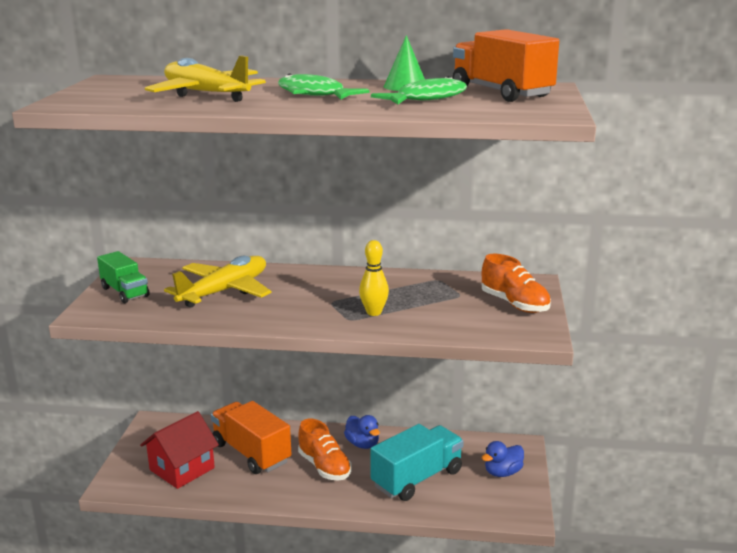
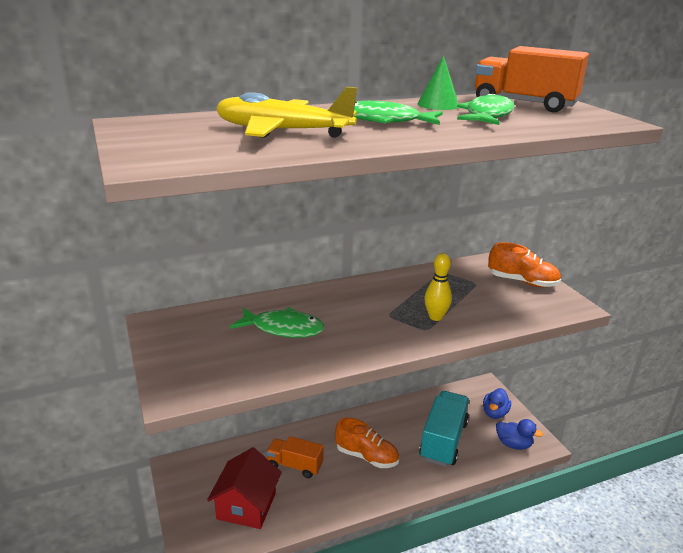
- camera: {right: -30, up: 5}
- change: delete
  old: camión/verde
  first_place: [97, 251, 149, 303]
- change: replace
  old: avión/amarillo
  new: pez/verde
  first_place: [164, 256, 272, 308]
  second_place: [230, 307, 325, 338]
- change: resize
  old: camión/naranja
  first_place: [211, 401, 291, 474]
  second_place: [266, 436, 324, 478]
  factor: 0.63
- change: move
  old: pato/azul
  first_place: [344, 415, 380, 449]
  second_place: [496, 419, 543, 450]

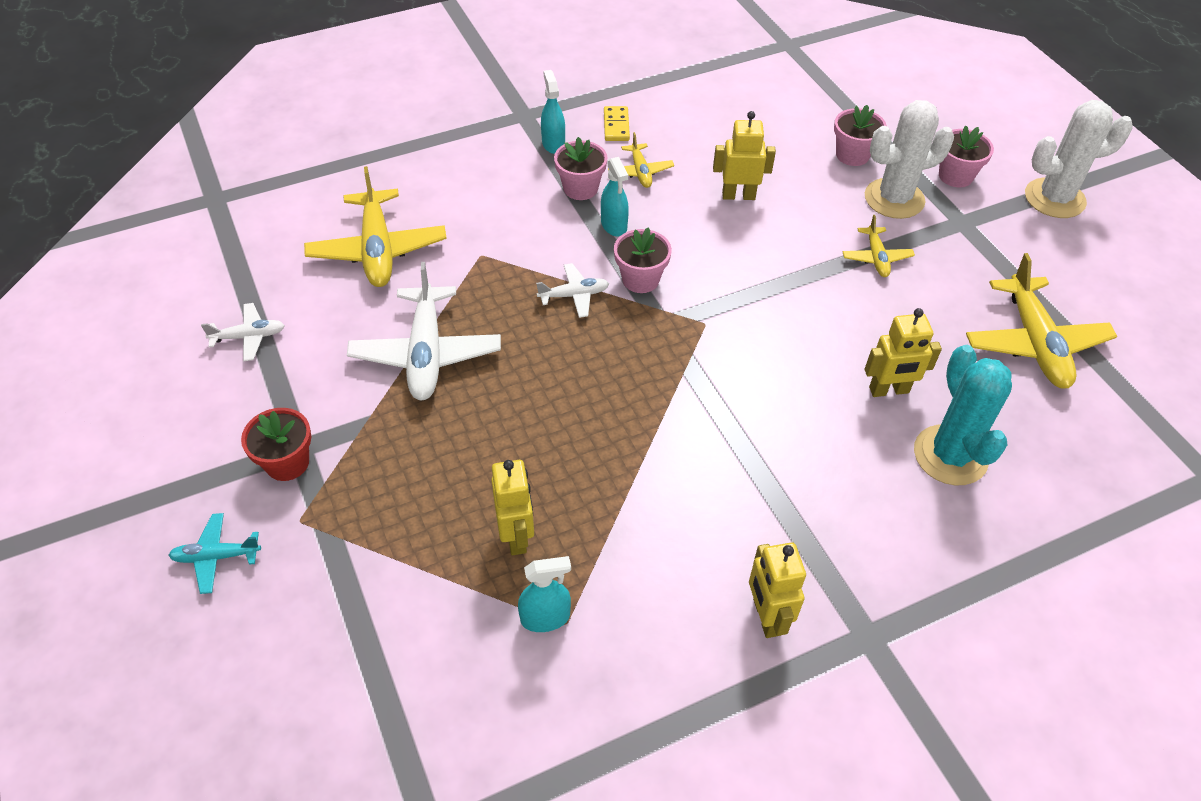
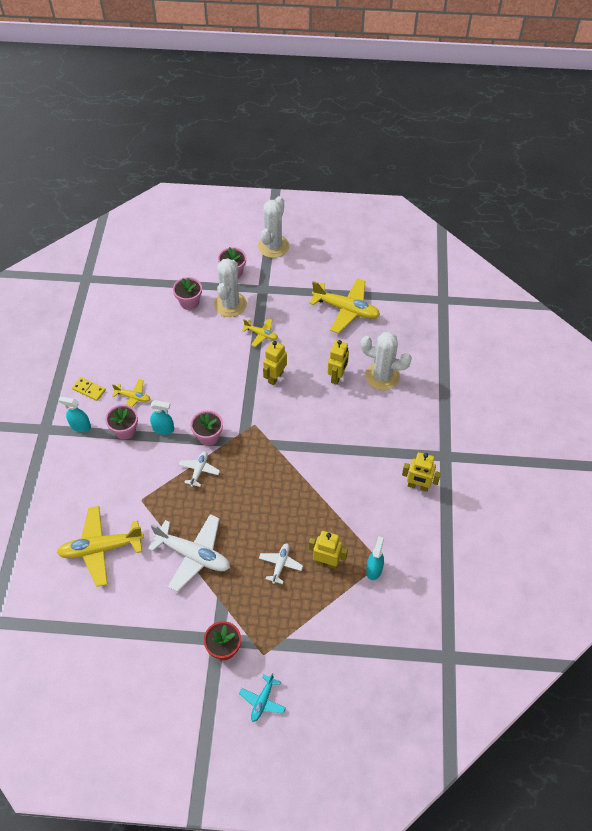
- camera: {right: -60, up: 5}
- change: move
  old: avión/blanco
  first_place: [201, 303, 285, 361]
  second_place: [259, 544, 303, 584]
- change: rotate
  old: avión/amarillo
  first_place: [304, 166, 447, 287]
  second_place: [57, 506, 144, 587]
  degrees: 150
- change: move
  old: robot/amarillo
  first_place: [713, 111, 776, 200]
  second_place: [263, 341, 287, 385]
- change: recolor
  old: cactus/turquesa
  new: cactus/blanco
  first_place: [914, 345, 1012, 486]
  second_place: [361, 332, 412, 390]

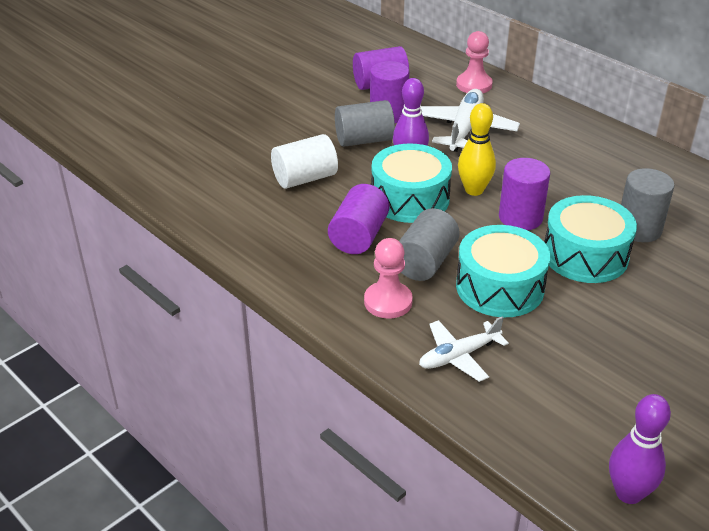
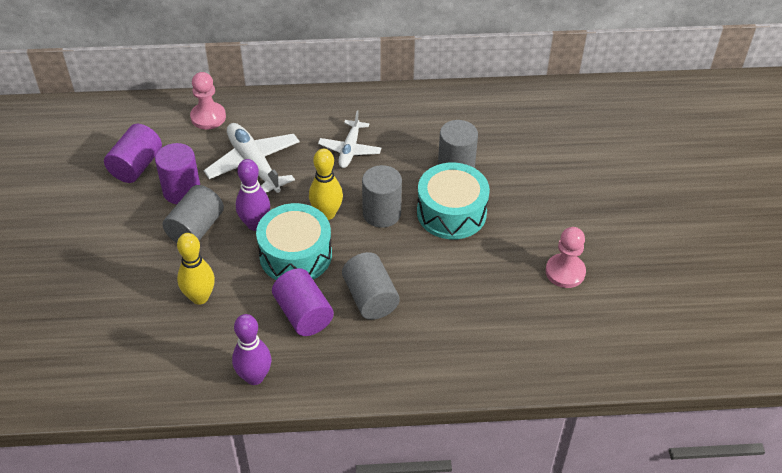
- camera: {right: -50, up: 10}
- change: replace
  old: cilindro/blanco
  new: bolo/amarillo
  first_place: [271, 134, 338, 189]
  second_place: [177, 233, 215, 305]
- change: move
  old: peón/rosa
  first_place: [364, 238, 413, 319]
  second_place: [546, 227, 586, 288]
- change: move
  old: avión/blanco
  first_place: [419, 316, 509, 382]
  second_place: [318, 110, 381, 168]
- change: delete
  old: tambor/turquesa
  first_place: [456, 225, 550, 317]
- change: recolor
  old: cilindro/morado
  new: cilindro/gris
  first_place: [499, 158, 550, 230]
  second_place: [362, 165, 402, 228]
- change: move
  old: bolo/morado
  first_place: [609, 394, 671, 504]
  second_place: [232, 314, 271, 385]

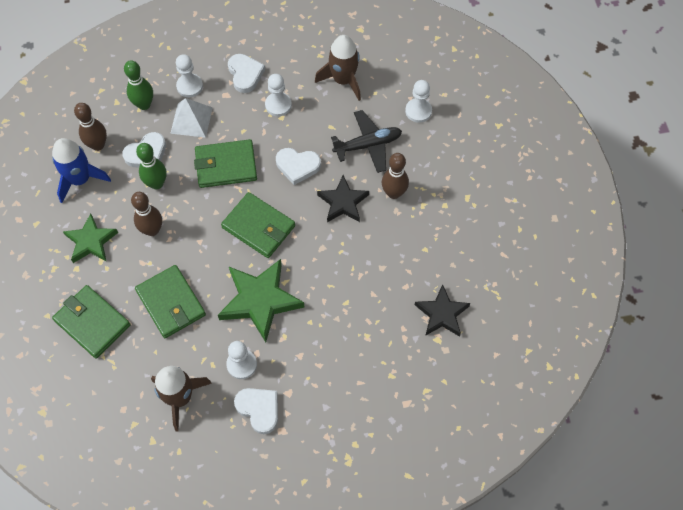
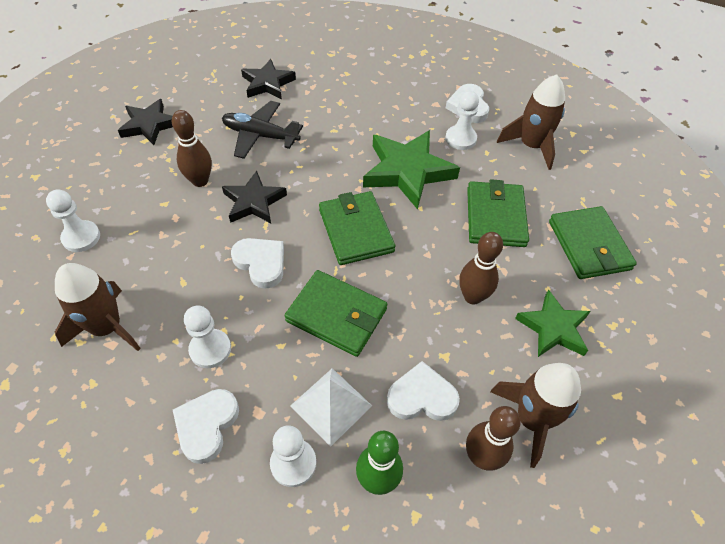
- camera: {right: -145, up: -10}
- change: recolor
  old: cohete/azul
  new: cohete/marrón
  first_place: [52, 138, 111, 203]
  second_place: [490, 363, 581, 468]
- change: delete
  old: bolo/verde
  first_place: [136, 143, 167, 189]
- change: move
  old: avión/negro
  first_place: [331, 110, 402, 173]
  second_place: [222, 101, 303, 159]
- change: insert
  new: estrella/negro
  second_place: [118, 99, 173, 145]

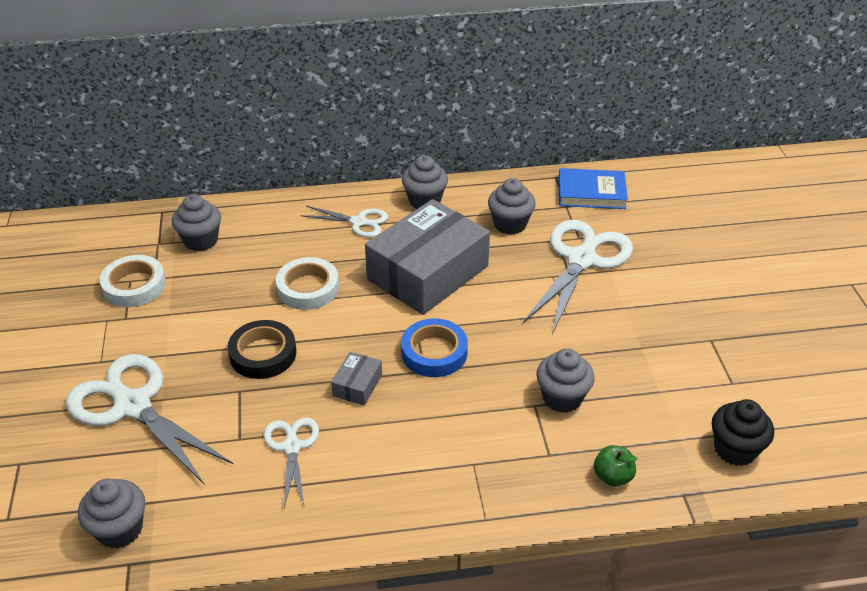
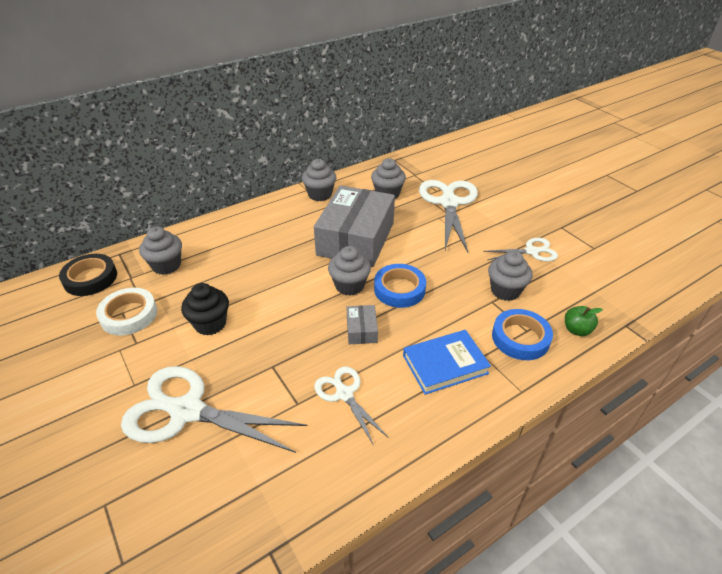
- camera: {right: -25, up: 0}
- change: move
  old: magdalena/gris
  first_place: [78, 478, 145, 549]
  second_place: [328, 246, 371, 296]
- change: move
  old: cinta adhesiva/negro
  first_place: [227, 320, 296, 379]
  second_place: [59, 254, 117, 296]
- change: delete
  old: cinta adhesiva/blanco
  first_place: [276, 257, 339, 310]
- change: move
  old: tijeras/blanco
  first_place: [300, 206, 388, 237]
  second_place: [483, 238, 558, 261]
- change: move
  old: libro/azul
  first_place: [558, 168, 628, 209]
  second_place: [403, 330, 491, 395]
- change: move
  old: magdalena/negro
  first_place: [712, 399, 774, 466]
  second_place: [181, 283, 229, 335]
- change: insert
  new: cinta adhesiva/azul
  second_place: [492, 309, 553, 360]

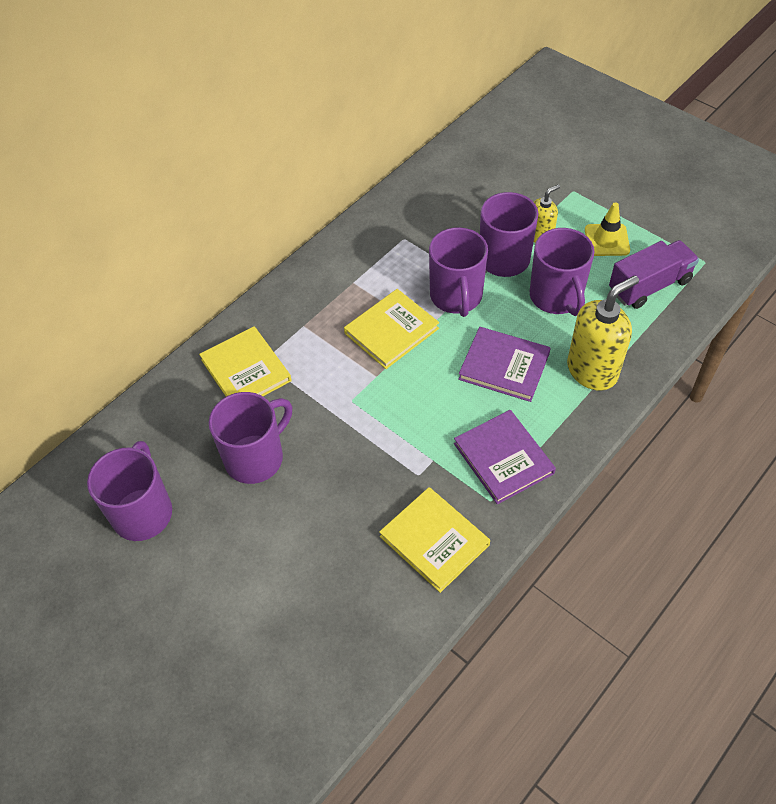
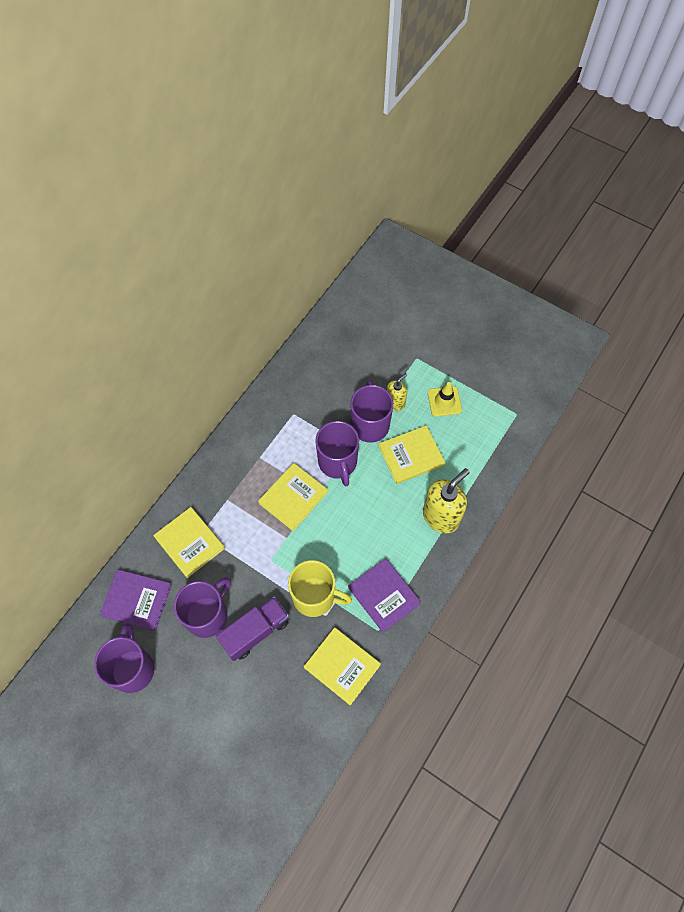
- camera: {right: -10, up: 10}
- change: move
  old: libro/morado
  first_place: [458, 327, 551, 402]
  second_place: [100, 569, 172, 631]
- change: replace
  old: taza/morado
  new: libro/amarillo
  first_place: [530, 228, 595, 316]
  second_place: [378, 425, 445, 484]
- change: move
  old: camión/morado
  first_place: [609, 240, 699, 309]
  second_place: [216, 597, 289, 661]
- change: insert
  new: taza/amarillo
  second_place: [288, 560, 352, 617]

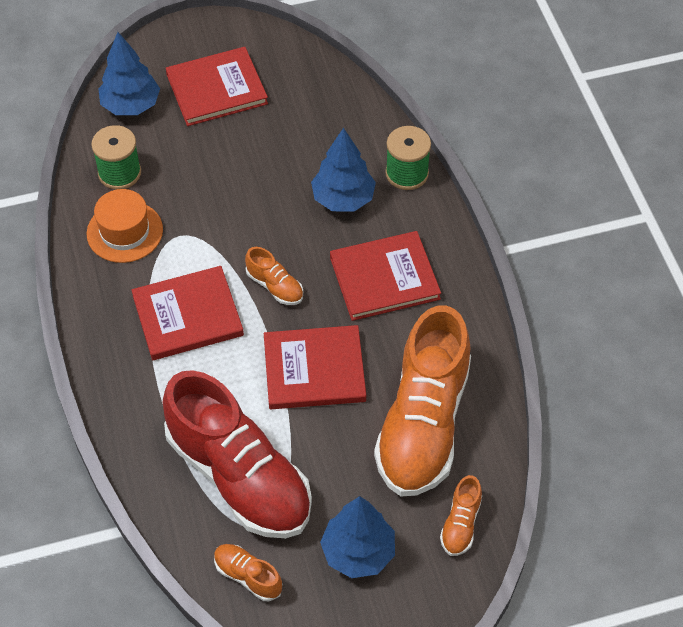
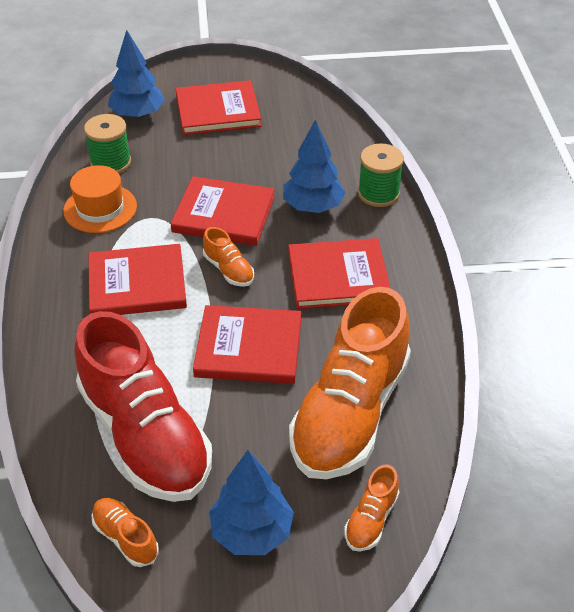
- camera: {right: 10, up: -10}
- change: insert
  new: libro/rojo
  second_place: [171, 176, 275, 246]

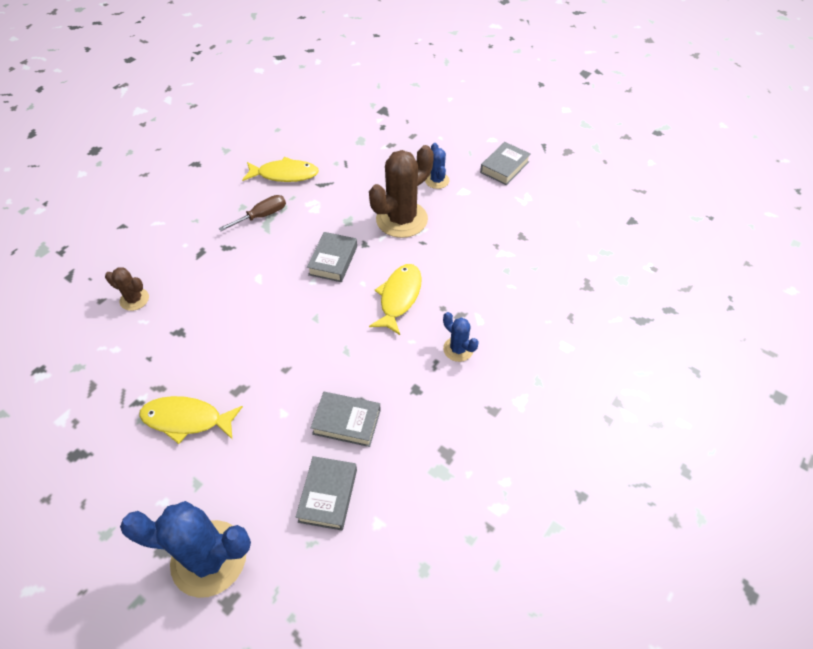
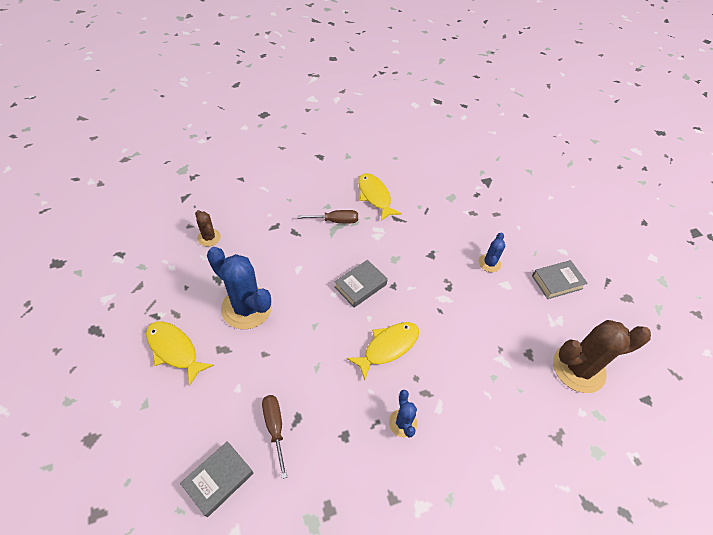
- camera: {right: 30, up: 0}
- change: move
  old: cactus/azul
  first_place: [120, 501, 251, 598]
  second_place: [207, 247, 272, 329]
- change: rotate
  old: pez/amarillo
  first_place: [242, 157, 319, 182]
  second_place: [358, 173, 402, 221]
  degrees: -150
- change: replace
  old: libro/gris
  new: destornillador/marrón
  first_place: [311, 392, 381, 447]
  second_place: [262, 395, 287, 479]
- change: move
  old: cactus/marrón
  first_place: [369, 145, 434, 238]
  second_place: [553, 320, 651, 393]

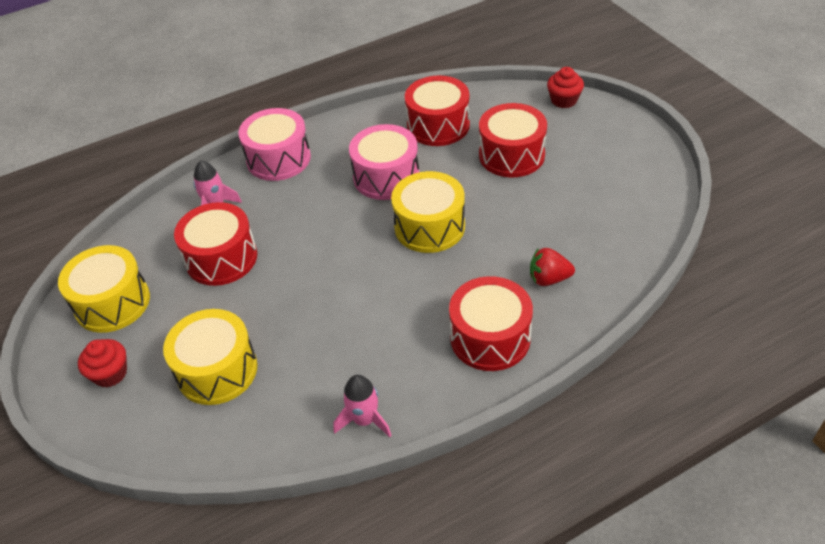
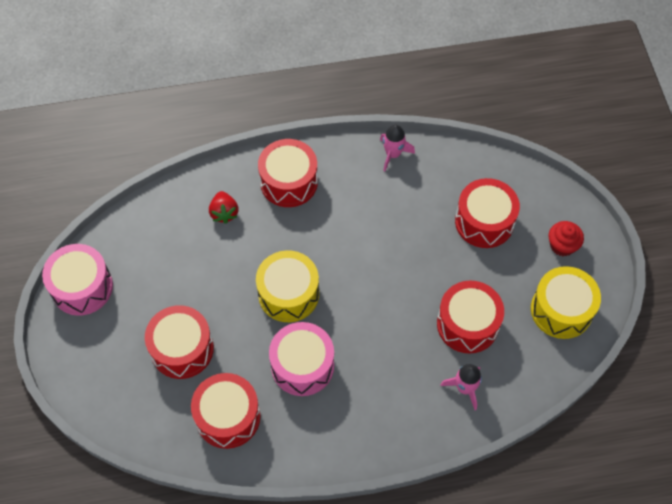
- camera: {right: -165, up: 15}
- change: recolor
  old: tambor/amarillo
  new: tambor/rojo
  first_place: [163, 309, 257, 405]
  second_place: [455, 178, 520, 248]
- change: move
  old: tambor/rosa
  first_place: [239, 108, 311, 181]
  second_place: [42, 244, 113, 316]
- change: rotate
  old: fresa/rojo
  first_place: [530, 248, 575, 286]
  second_place: [209, 191, 239, 224]
  degrees: 60
- change: delete
  old: magdalena/rojo
  first_place: [547, 67, 584, 108]

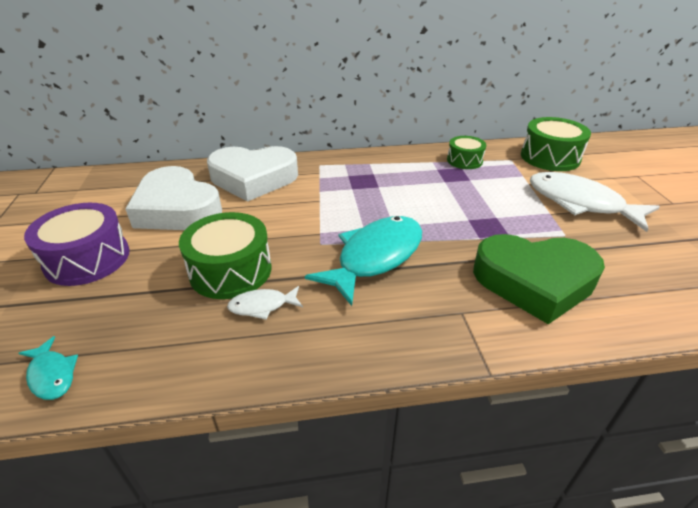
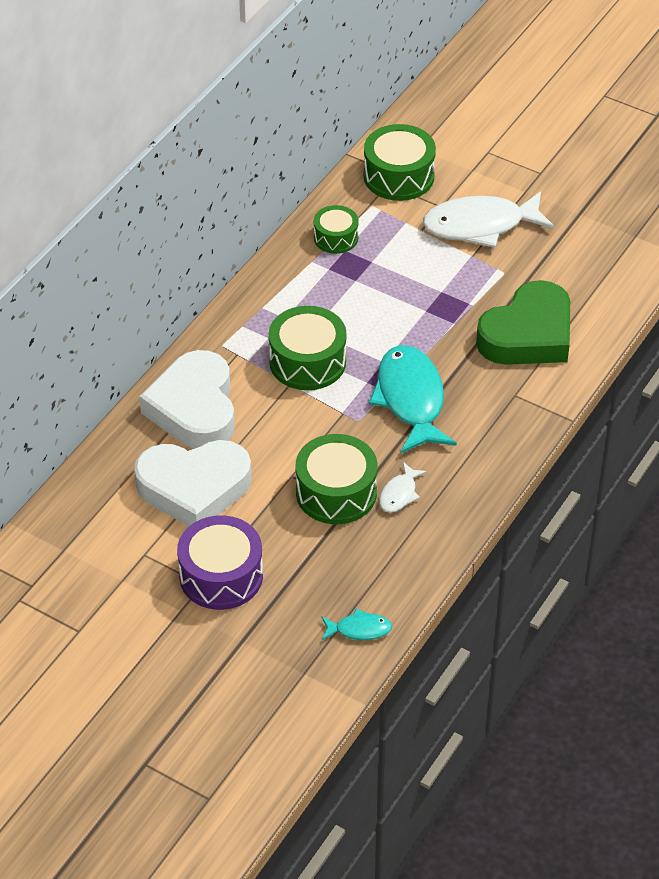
- camera: {right: -50, up: 10}
- change: rotate
  old: corazón/blanco
  first_place: [207, 146, 298, 202]
  second_place: [139, 350, 235, 449]
  degrees: 135
- change: insert
  new: tambor/verde
  second_place: [269, 306, 347, 390]

